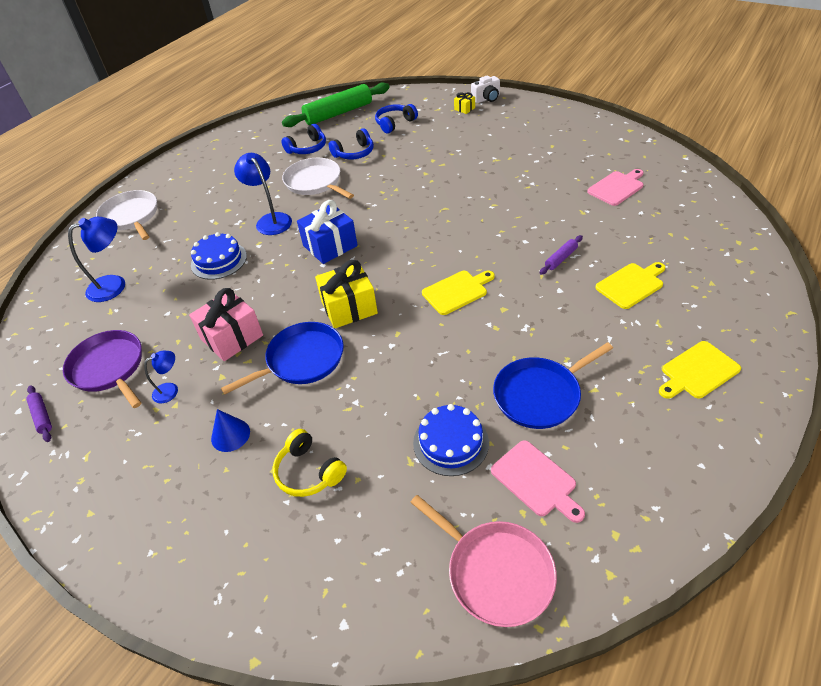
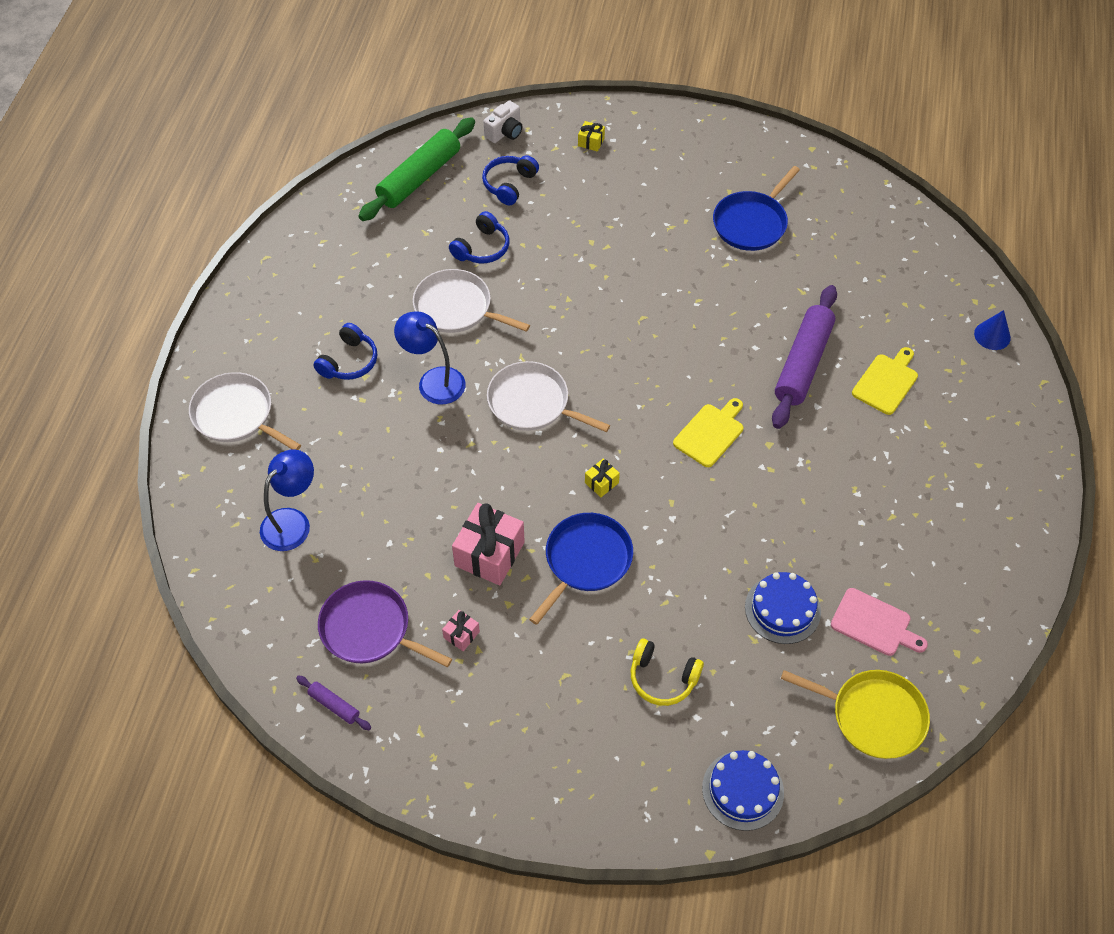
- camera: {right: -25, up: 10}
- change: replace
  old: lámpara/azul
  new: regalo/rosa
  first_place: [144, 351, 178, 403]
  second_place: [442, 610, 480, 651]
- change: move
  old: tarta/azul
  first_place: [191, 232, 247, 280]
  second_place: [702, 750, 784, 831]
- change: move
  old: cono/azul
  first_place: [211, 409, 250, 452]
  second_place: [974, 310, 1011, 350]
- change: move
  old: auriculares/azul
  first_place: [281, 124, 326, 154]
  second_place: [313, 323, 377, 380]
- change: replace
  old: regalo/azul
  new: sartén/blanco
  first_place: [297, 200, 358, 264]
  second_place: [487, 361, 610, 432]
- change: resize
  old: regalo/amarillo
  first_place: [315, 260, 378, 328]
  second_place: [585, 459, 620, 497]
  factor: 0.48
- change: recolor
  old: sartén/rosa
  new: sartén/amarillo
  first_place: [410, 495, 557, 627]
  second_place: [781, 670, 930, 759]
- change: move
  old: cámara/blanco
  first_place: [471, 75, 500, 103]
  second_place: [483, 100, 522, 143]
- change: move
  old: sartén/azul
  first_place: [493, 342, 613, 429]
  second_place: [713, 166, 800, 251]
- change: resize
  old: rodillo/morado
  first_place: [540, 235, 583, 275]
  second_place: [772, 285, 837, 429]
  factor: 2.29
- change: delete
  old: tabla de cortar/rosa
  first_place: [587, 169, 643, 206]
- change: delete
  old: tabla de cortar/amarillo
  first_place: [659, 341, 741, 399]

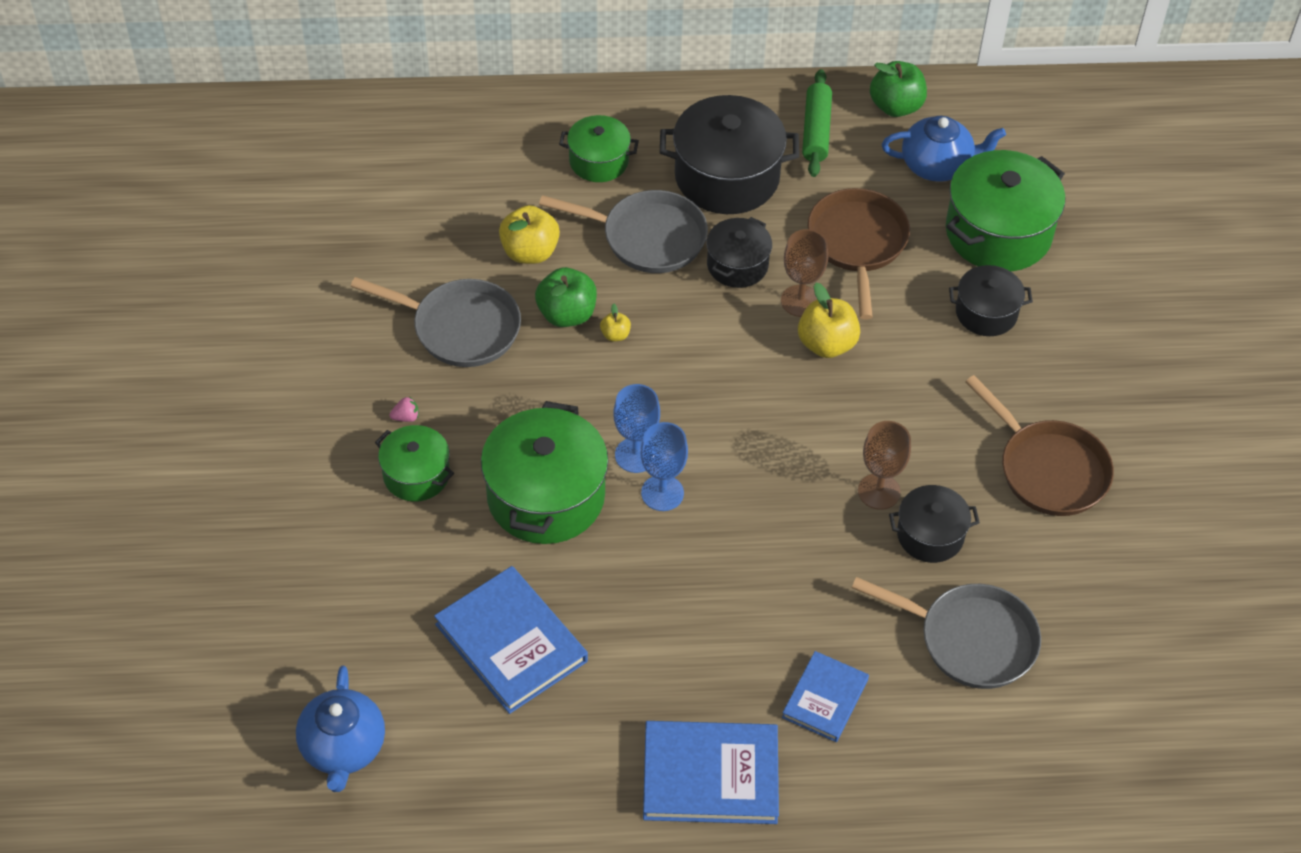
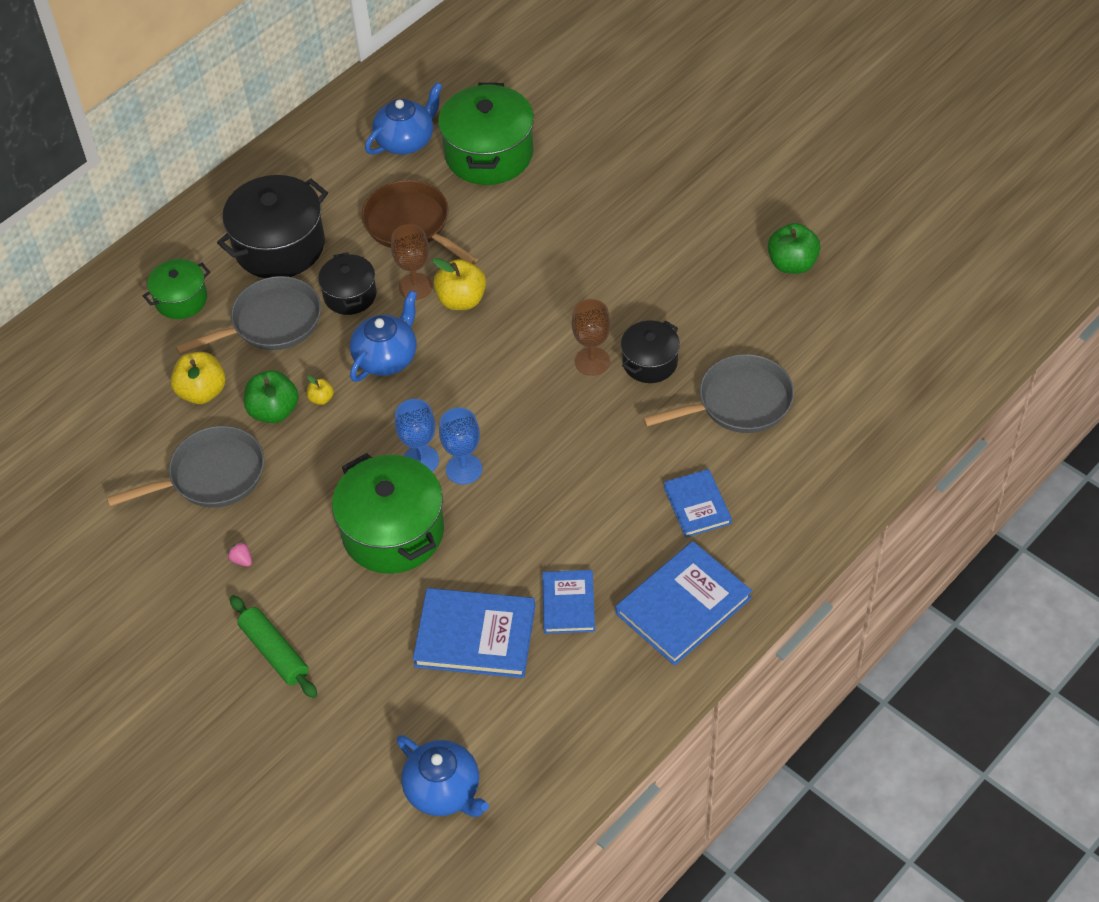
- camera: {right: -40, up: 0}
- change: delete
  old: olla/verde
  first_place: [375, 425, 454, 502]
- change: rotate
  old: fresa/rosa
  first_place: [389, 396, 419, 422]
  second_place: [228, 541, 252, 567]
  degrees: -75
- change: move
  old: rodillo/verde
  first_place: [802, 69, 832, 177]
  second_place: [230, 595, 317, 698]
- change: move
  old: manzana/verde
  first_place: [870, 61, 927, 117]
  second_place: [768, 223, 821, 274]
- change: delete
  old: olla/negro
  first_place: [949, 265, 1033, 336]
- change: delete
  old: sartén/marrón
  first_place: [965, 375, 1114, 516]
- change: insert
  new: tetera/azul
  second_place: [350, 290, 417, 382]
- change: insert
  new: libro/azul
  second_place: [542, 570, 595, 634]

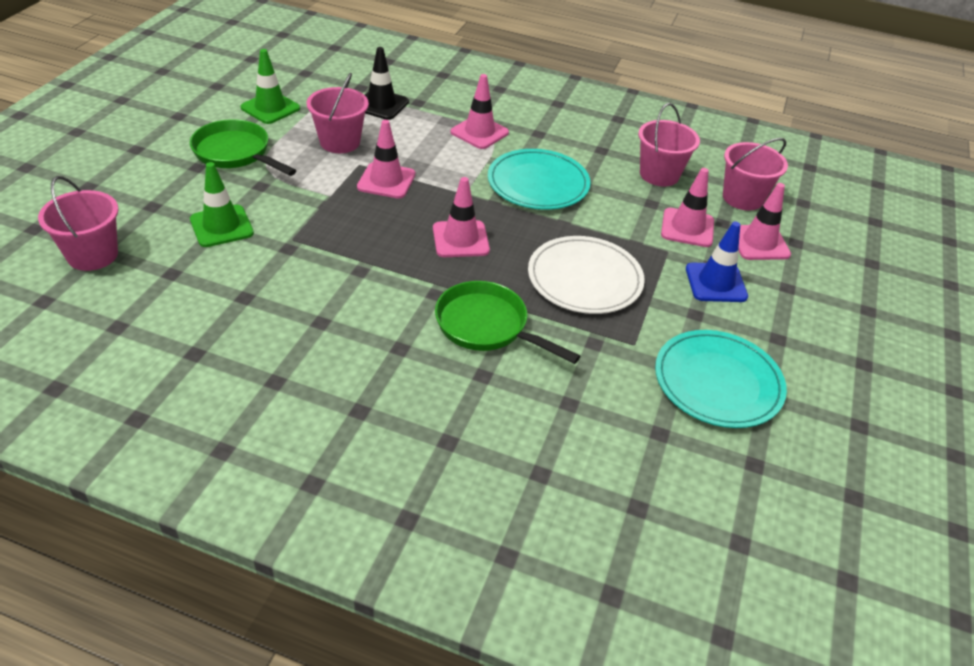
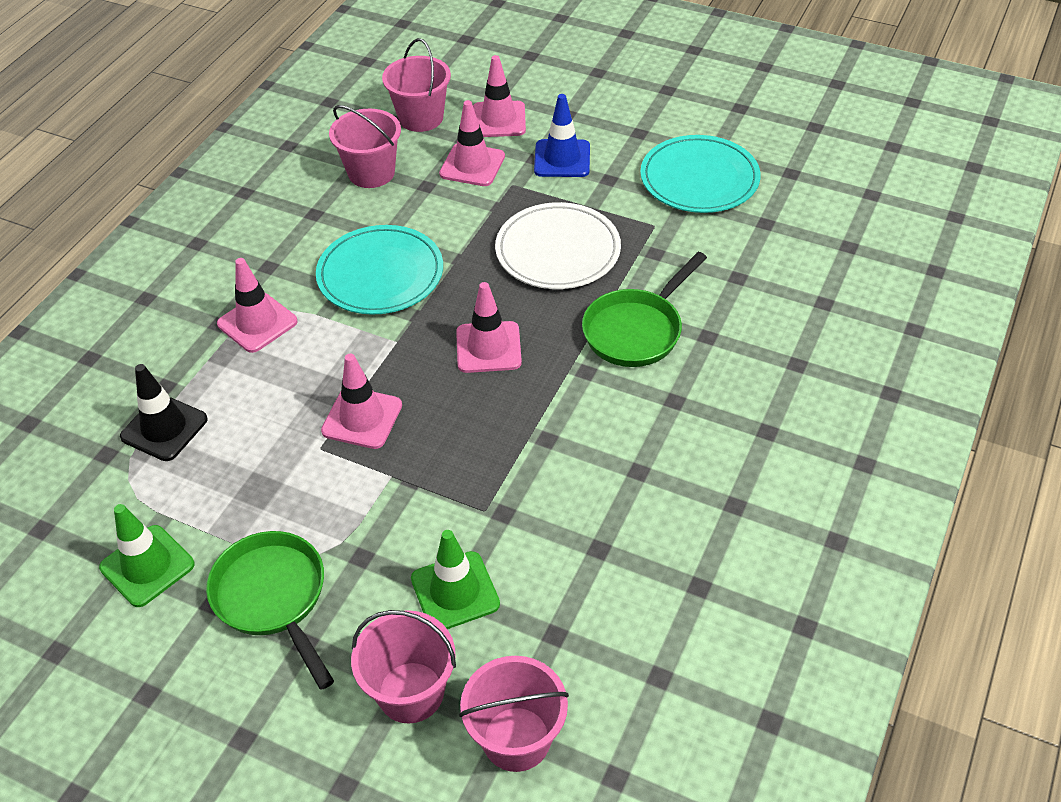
- camera: {right: -80, up: 5}
- change: rotate
  old: sartén/verde
  first_place: [190, 119, 297, 176]
  second_place: [206, 531, 334, 690]
  degrees: 105
- change: move
  old: balde/rosa
  first_place: [307, 72, 369, 153]
  second_place: [351, 610, 456, 724]

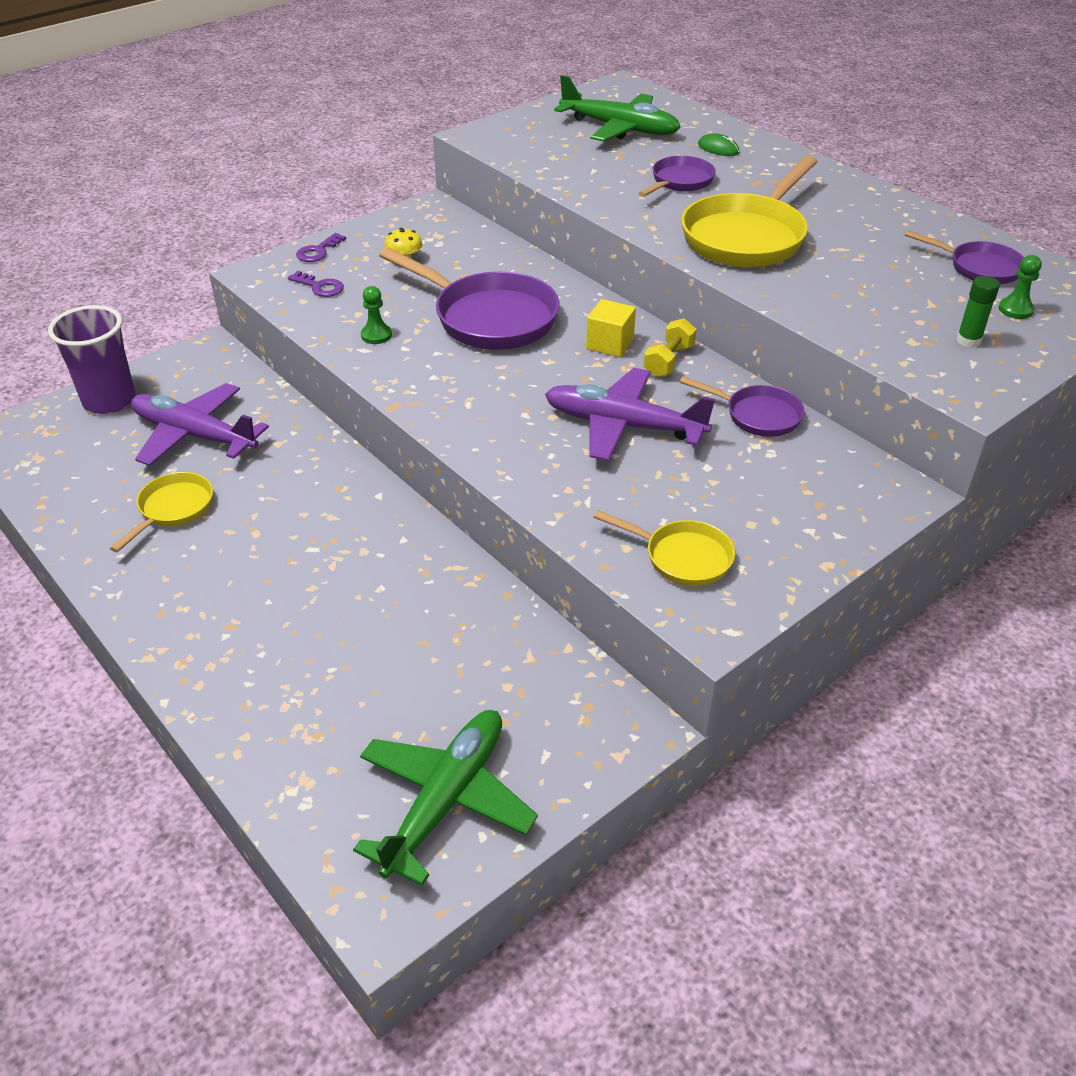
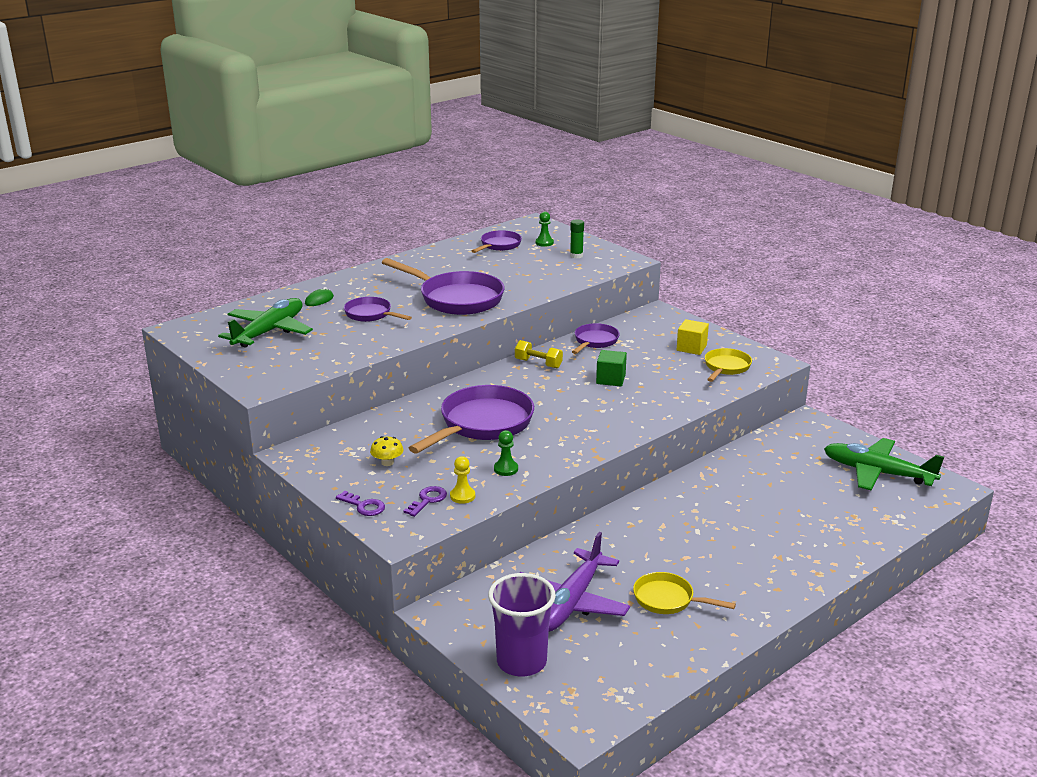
- camera: {right: -90, up: -15}
- change: replace
  old: avión/morado
  new: cubo/verde
  first_place: [545, 368, 715, 461]
  second_place: [596, 350, 627, 386]
- change: move
  old: cubo/amarillo
  first_place: [586, 299, 636, 357]
  second_place: [677, 319, 709, 355]
- change: recolor
  old: sartén/amarillo
  new: sartén/morado
  first_place: [681, 156, 818, 267]
  second_place: [381, 258, 504, 315]
- change: insert
  new: peón/amarillo
  second_place: [450, 456, 475, 504]

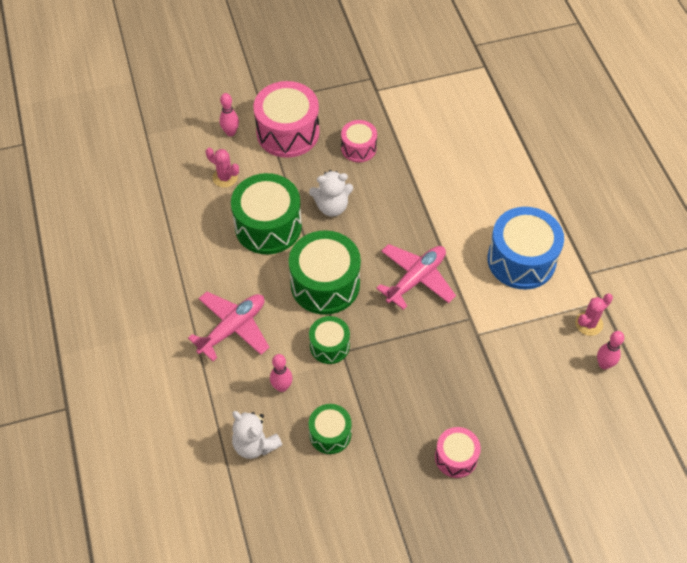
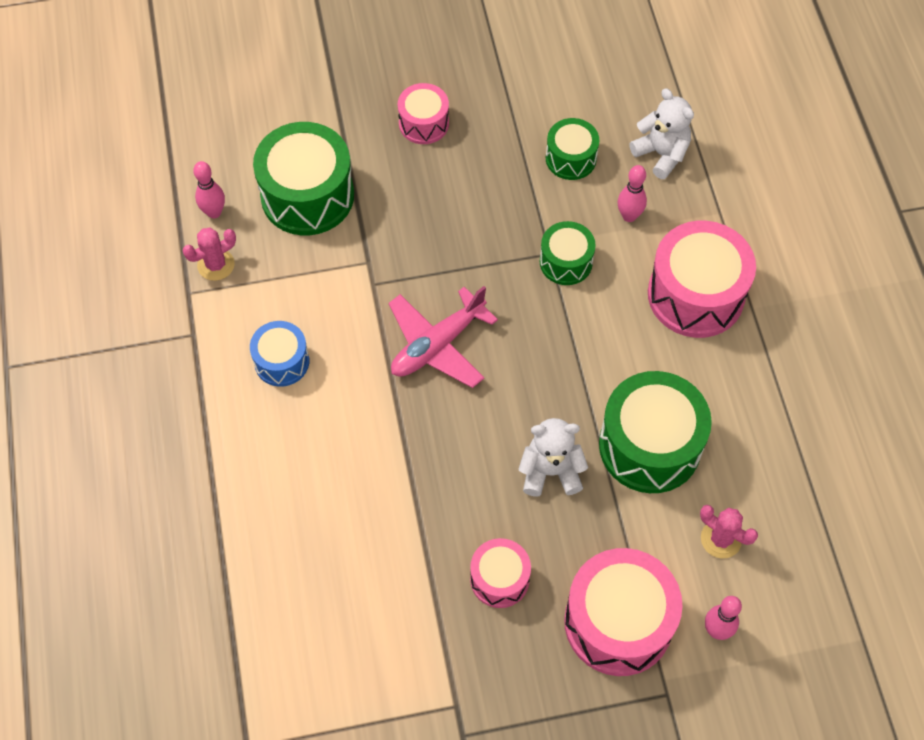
- camera: {right: -175, up: 5}
- change: replace
  old: avión/rosa
  new: tambor/rosa
  first_place: [188, 292, 269, 361]
  second_place: [648, 221, 756, 338]
- change: move
  old: tambor/verde
  first_place: [289, 230, 361, 315]
  second_place: [253, 122, 354, 235]
- change: resize
  old: tambor/azul
  first_place: [487, 207, 564, 289]
  second_place: [250, 321, 309, 387]
  factor: 0.56

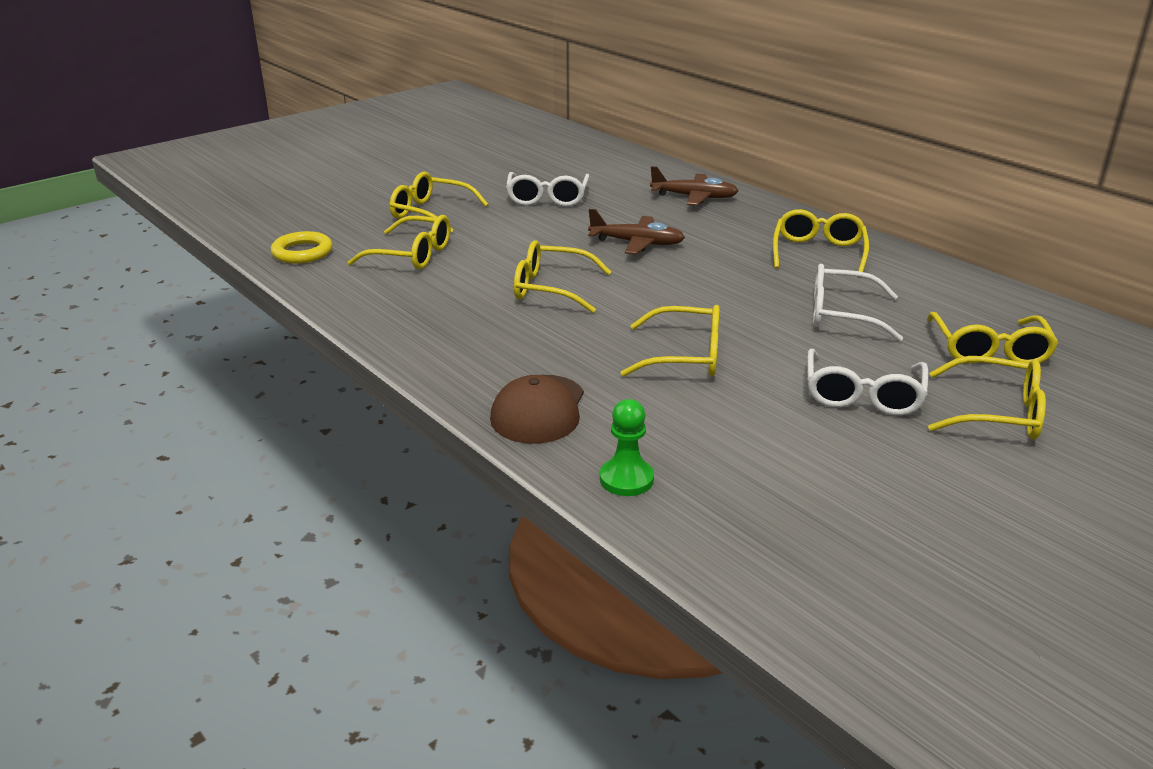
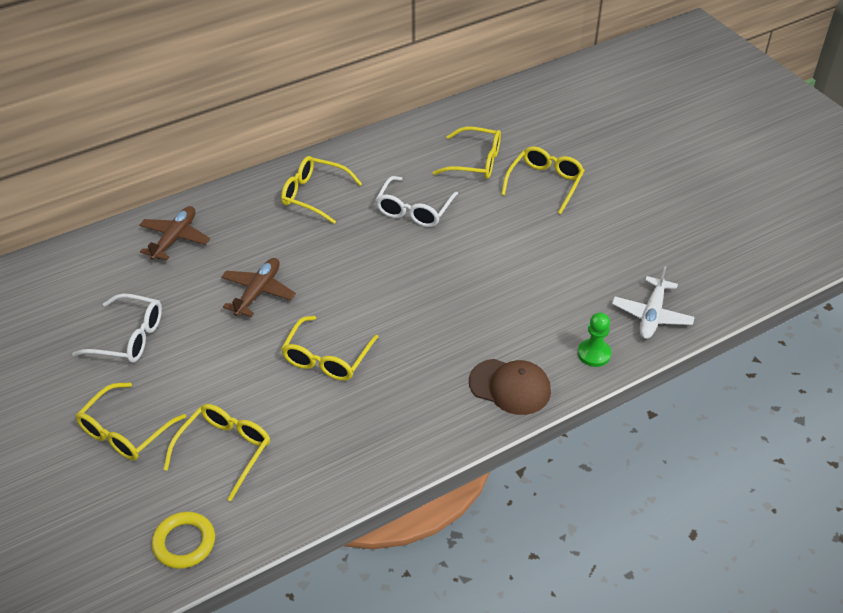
- camera: {right: -80, up: 15}
- change: delete
  old: gafas/amarillo
  first_place: [621, 305, 720, 377]
- change: delete
  old: gafas/blanco
  first_place: [807, 348, 929, 416]
- change: insert
  new: avión/blanco
  second_place: [612, 266, 695, 339]

